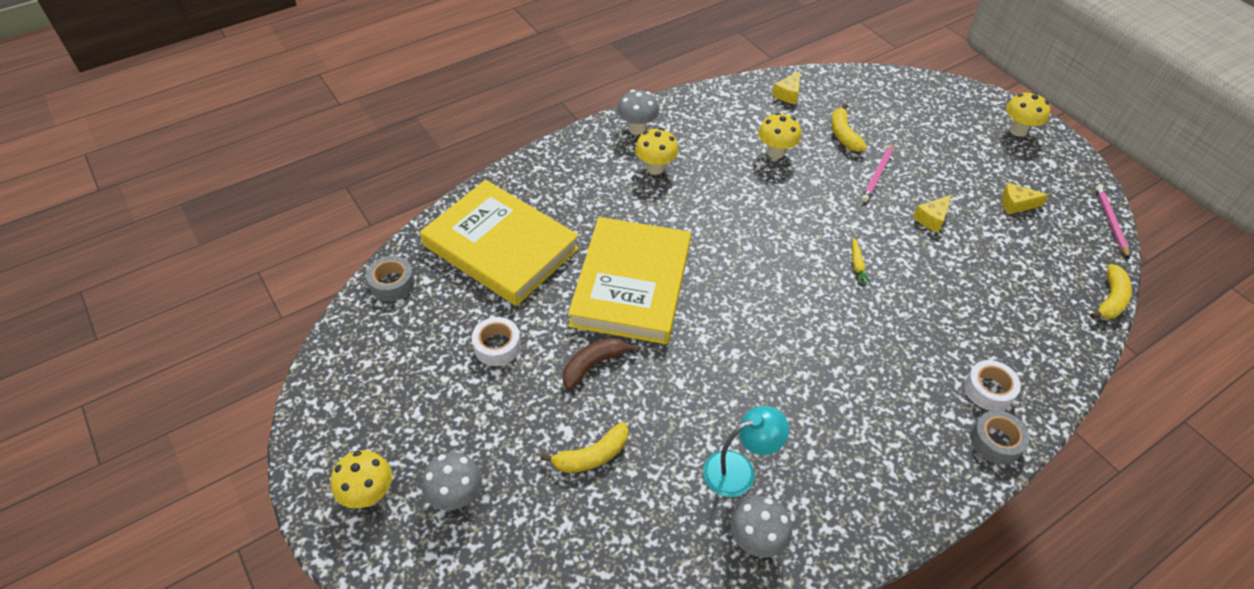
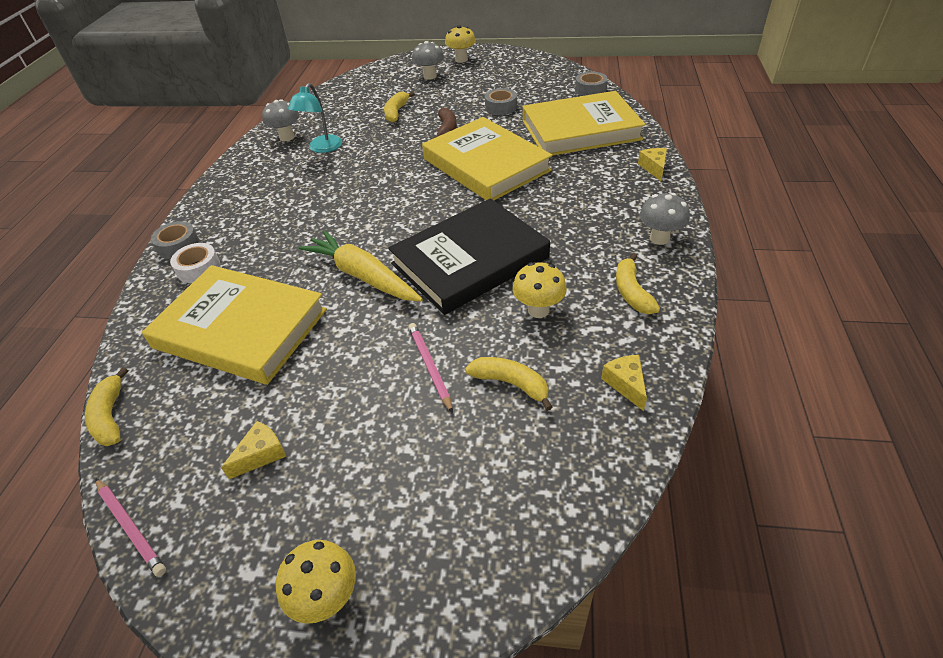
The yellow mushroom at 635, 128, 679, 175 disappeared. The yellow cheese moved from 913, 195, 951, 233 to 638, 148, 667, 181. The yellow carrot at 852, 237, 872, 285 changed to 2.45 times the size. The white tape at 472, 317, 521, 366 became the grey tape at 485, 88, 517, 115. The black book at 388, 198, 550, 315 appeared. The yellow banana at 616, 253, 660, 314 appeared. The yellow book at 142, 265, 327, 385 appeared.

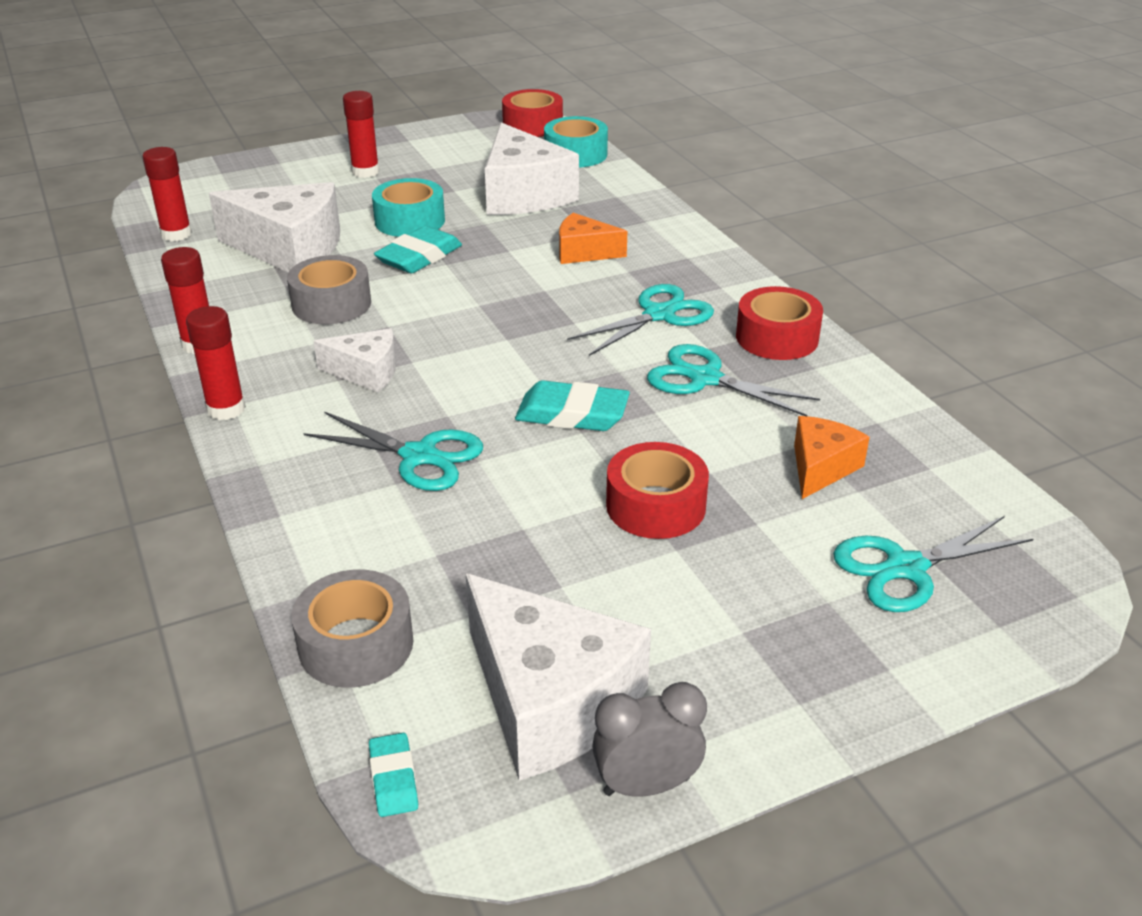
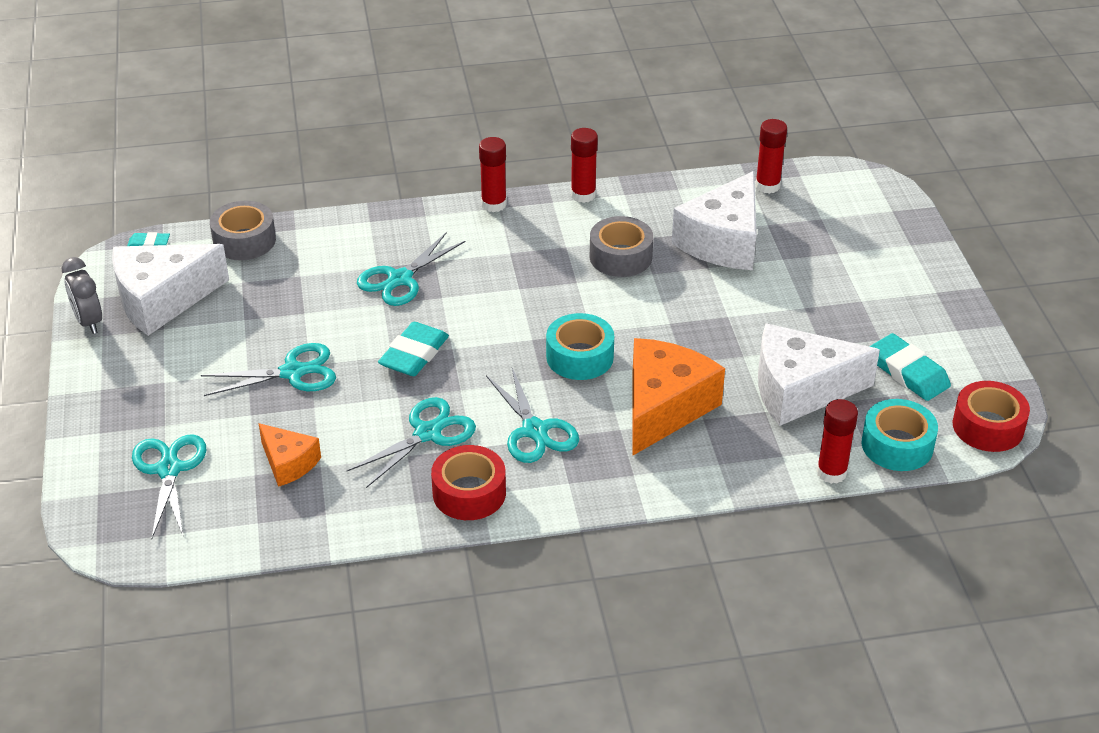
The red glue stick moved from 343, 91, 379, 178 to 816, 399, 858, 484. The turquoise tape moved from 372, 178, 445, 237 to 546, 313, 614, 380. The orange cheese at 559, 213, 627, 264 changed to 1.84 times the size. The turquoise eraser moved from 374, 226, 462, 273 to 870, 333, 951, 401. The white cheese at 314, 328, 396, 392 disappeared. The red tape at 606, 442, 709, 539 was replaced by the turquoise scissors at 201, 343, 336, 396. The grey clock at 592, 682, 707, 797 turned 150 degrees clockwise.

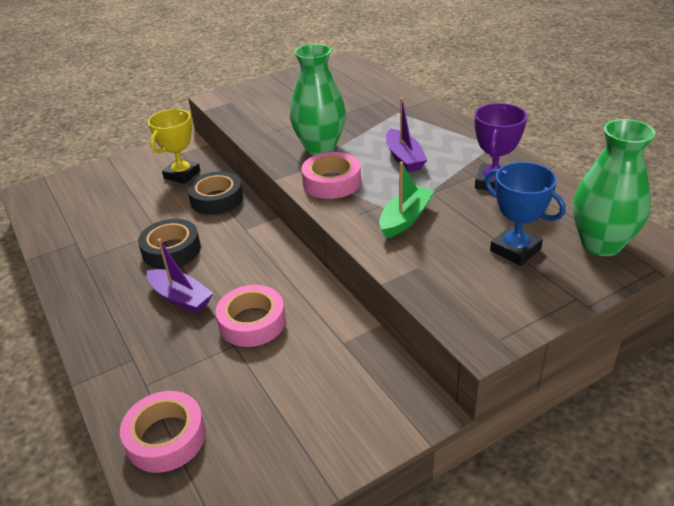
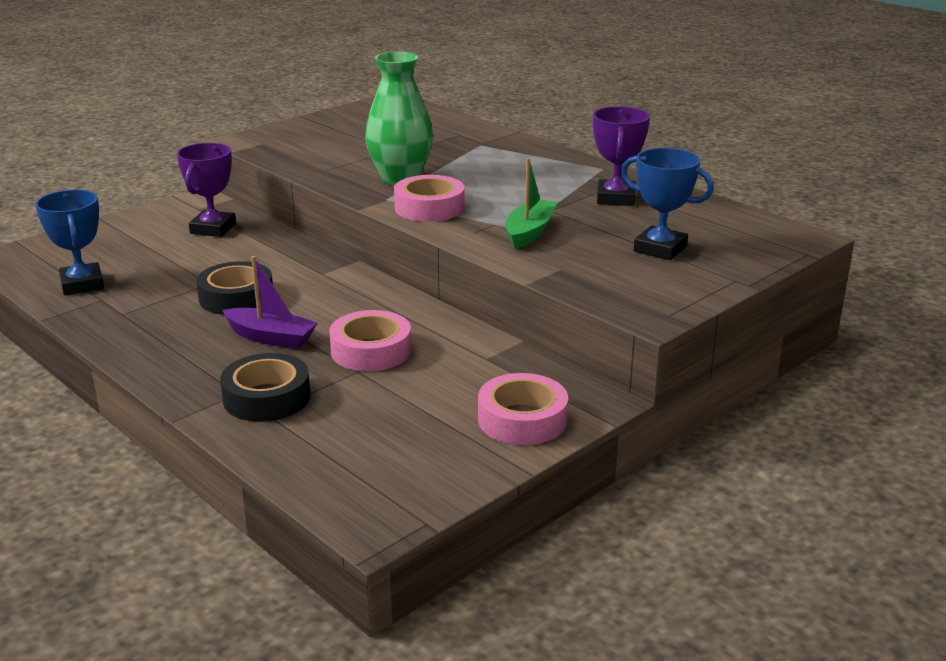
The purple boat at 386, 97, 427, 172 disappeared. The yellow trophy at 148, 109, 200, 184 became the purple trophy at 177, 143, 236, 237. The green vase at 573, 119, 656, 256 disappeared. The black tape moved from 187, 171, 243, 215 to 220, 353, 311, 422. The pink tape moved from 120, 391, 206, 473 to 478, 373, 568, 445. The blue trophy at 35, 190, 104, 295 appeared.

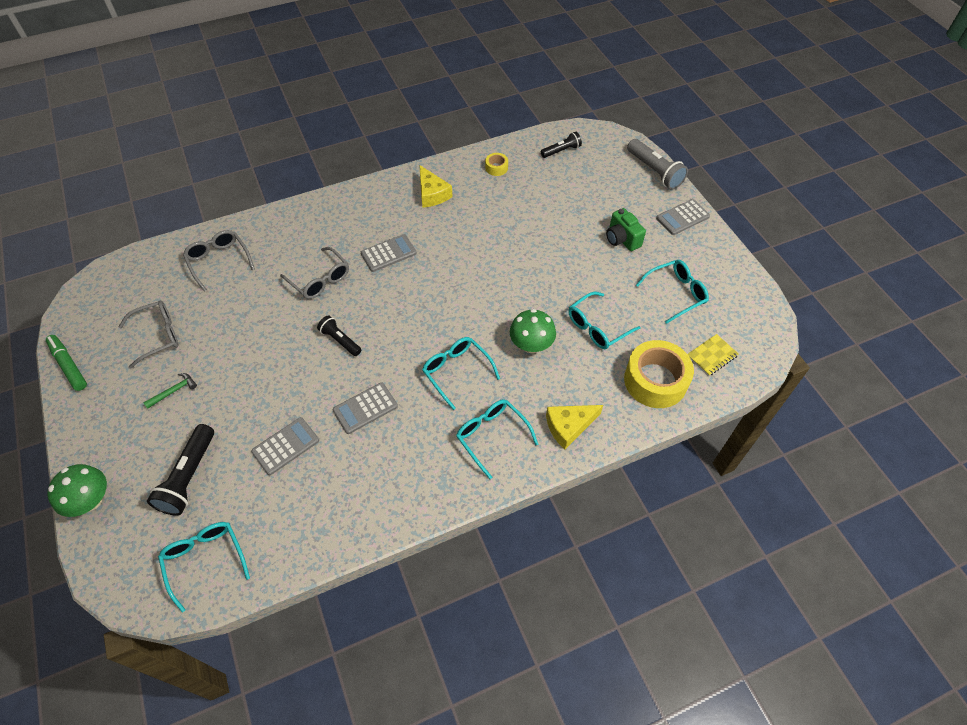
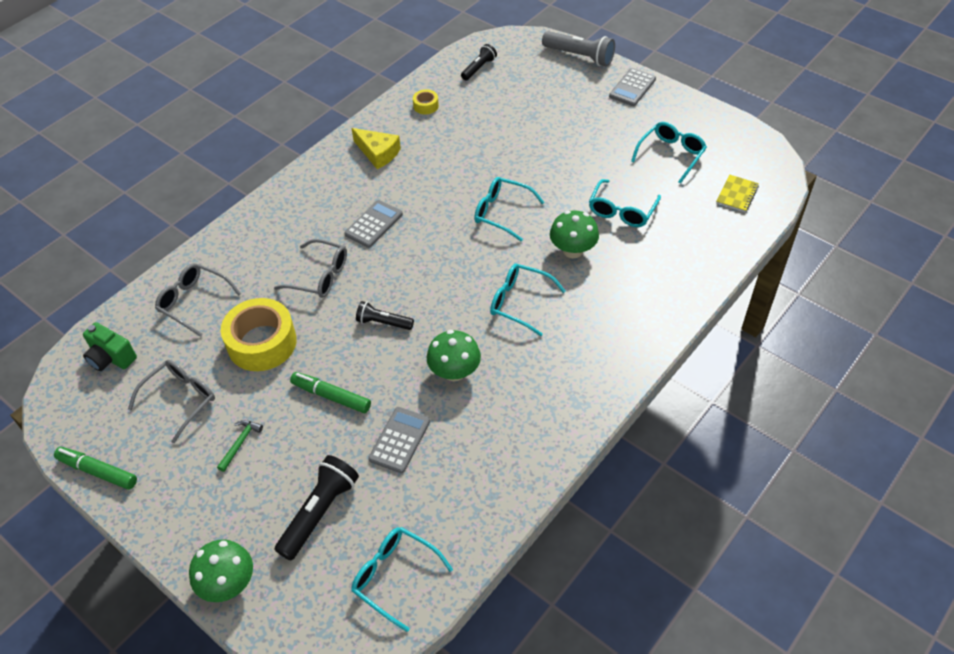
The green camera moved from 606, 208, 646, 251 to 83, 322, 137, 371. The yellow tape moved from 624, 340, 694, 408 to 221, 298, 297, 371. The grey calculator at 333, 382, 398, 434 was replaced by the green mushroom at 427, 330, 481, 381. The turquoise glasses moved from 456, 399, 538, 479 to 474, 177, 545, 241. The yellow cheese at 546, 405, 603, 449 disappeared. The black flashlight at 147, 424, 214, 516 turned 135 degrees counterclockwise. The green marker at 290, 372, 371, 413 appeared.

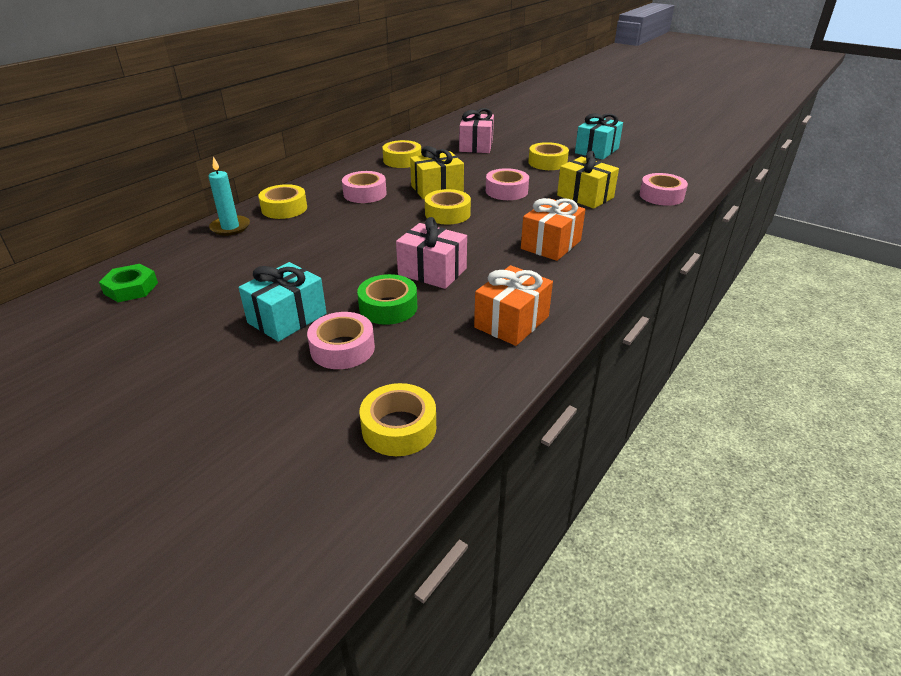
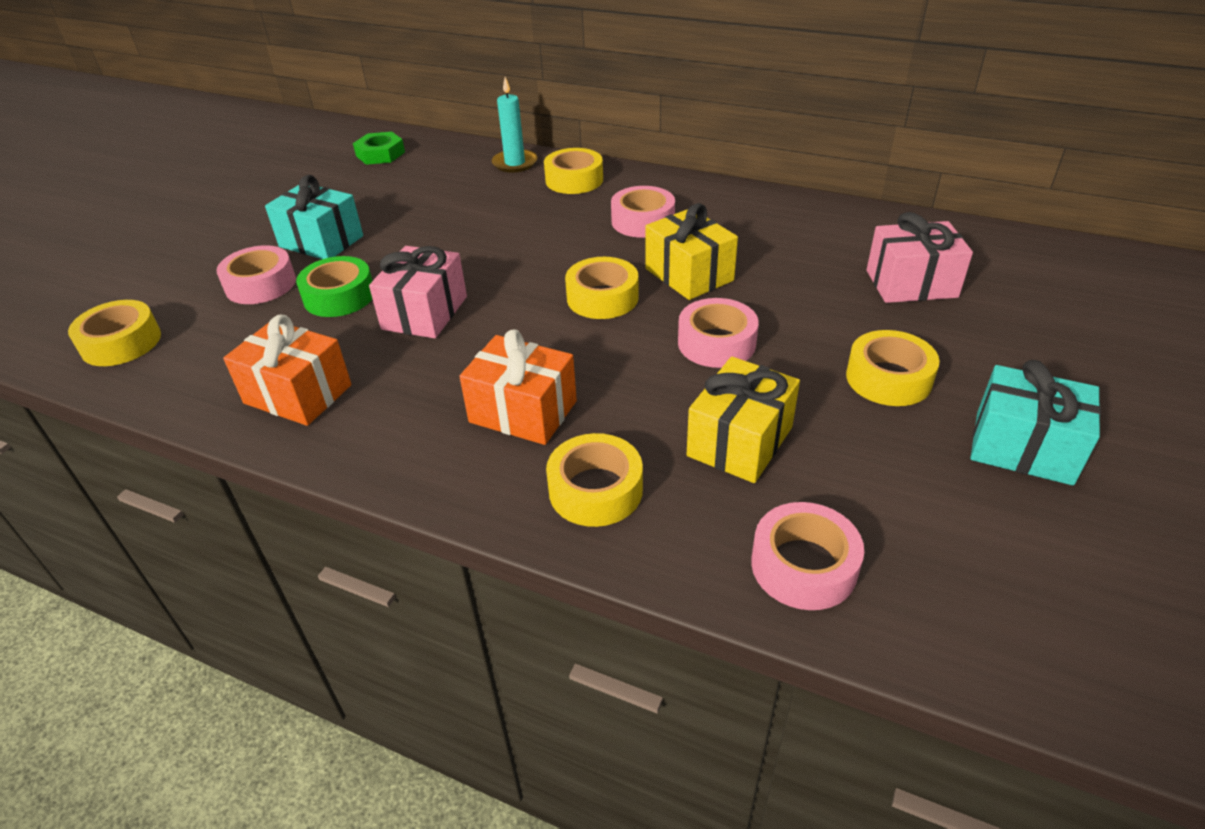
The yellow tape moved from 382, 140, 421, 168 to 546, 433, 643, 527.

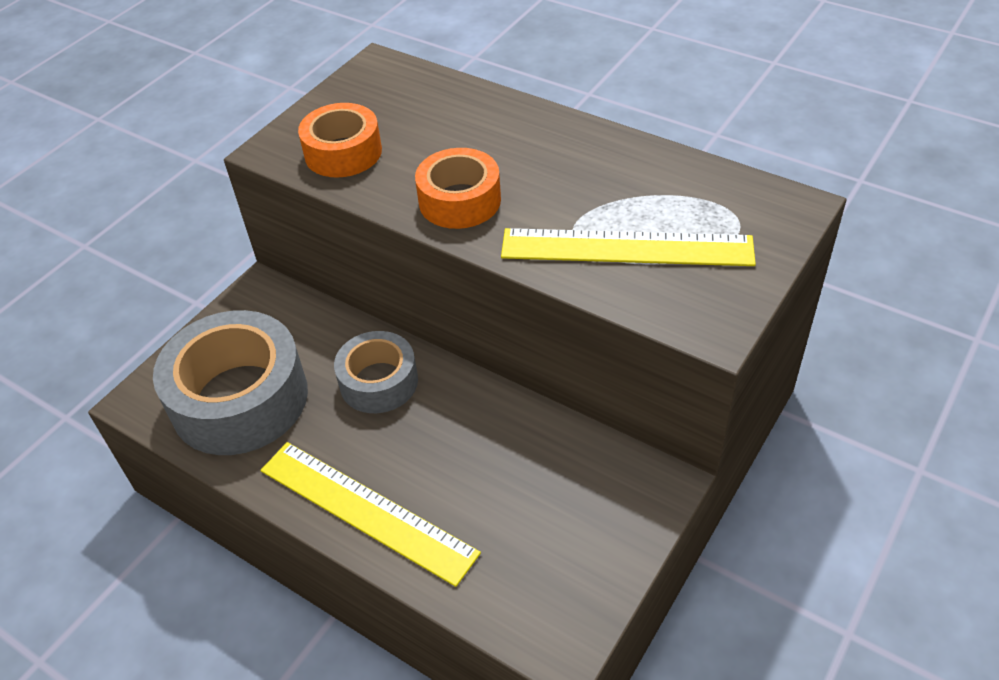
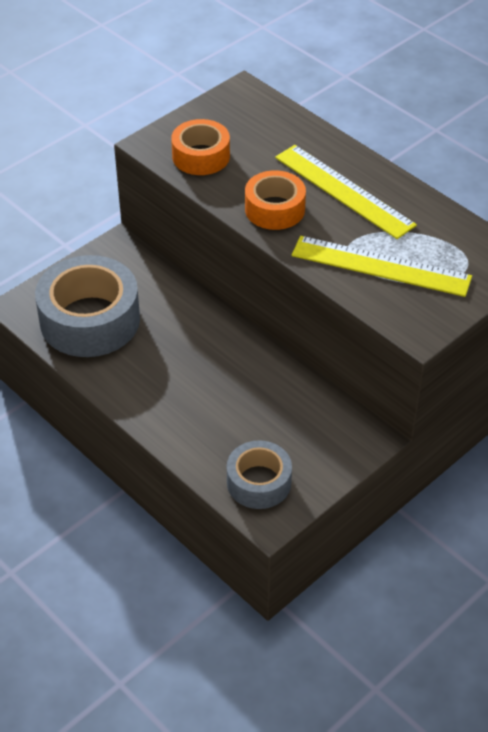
The grey tape moved from 334, 331, 418, 413 to 227, 440, 292, 509. The yellow ruler moved from 260, 442, 481, 587 to 275, 145, 417, 239.

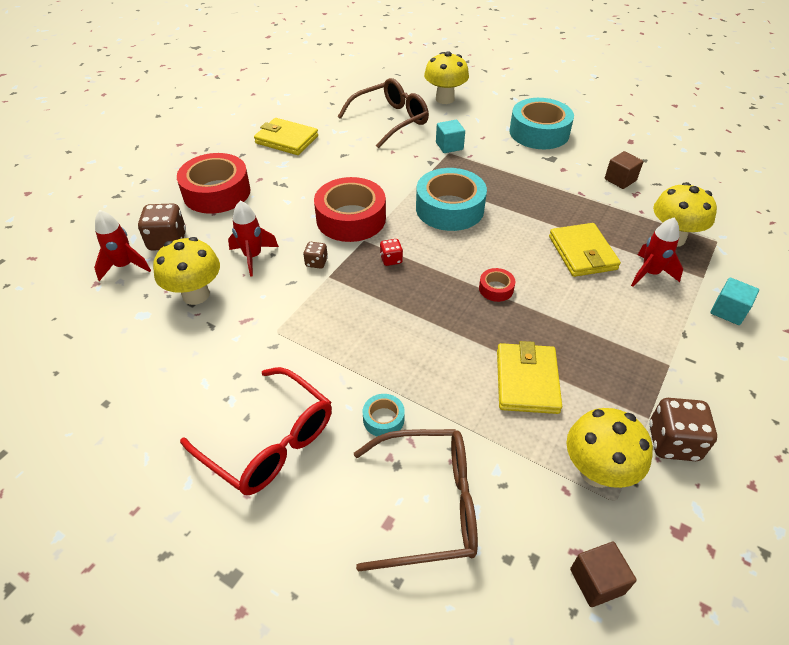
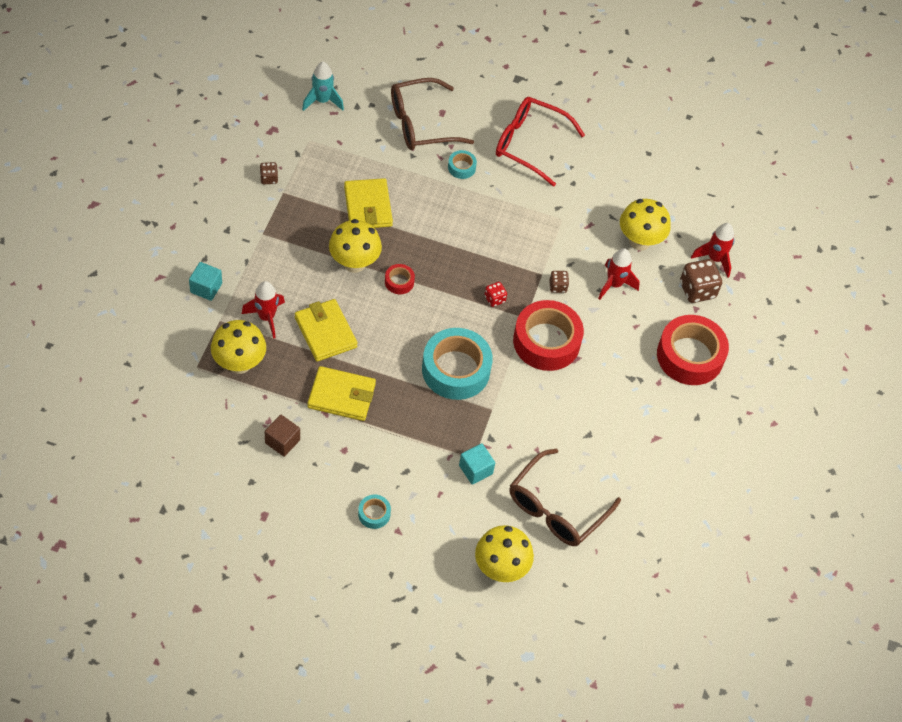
The turquoise tape at 509, 98, 574, 149 changed to 0.44 times the size. The yellow wallet moved from 254, 118, 318, 155 to 307, 366, 376, 421. The brown dice at 649, 398, 717, 461 changed to 0.54 times the size. The yellow mushroom moved from 566, 408, 653, 488 to 329, 219, 382, 273. The brown cube at 570, 542, 637, 607 was replaced by the turquoise rocket at 302, 62, 344, 111.

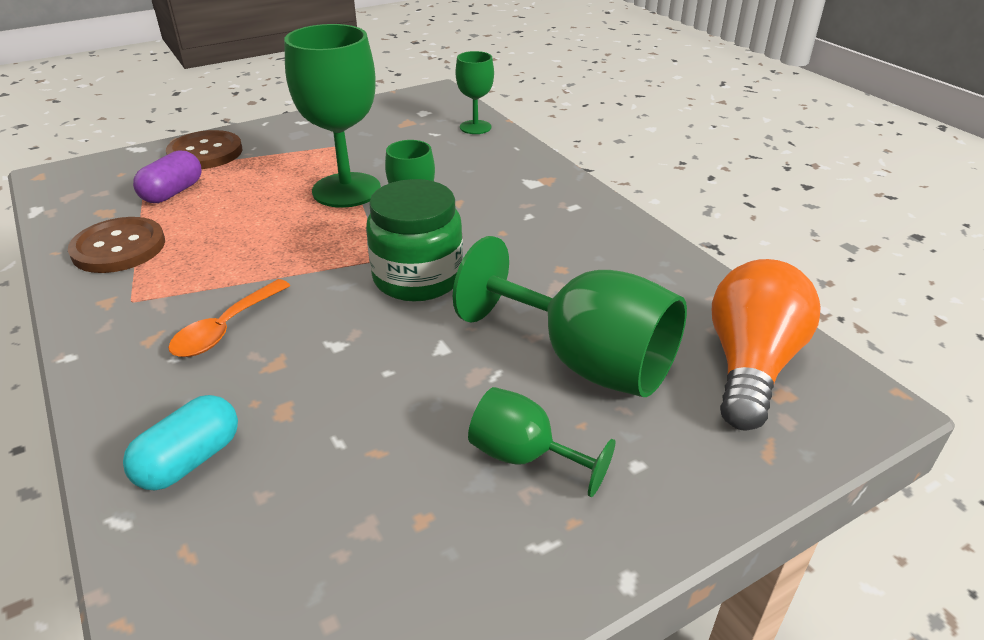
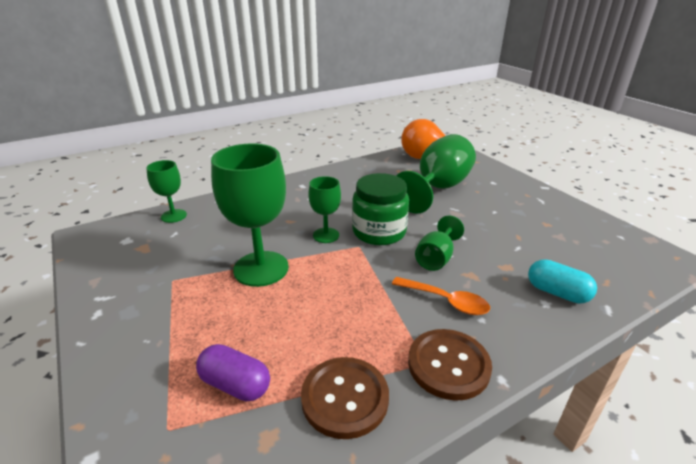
The brown button moved from 166, 130, 242, 169 to 408, 329, 492, 401. The green goblet moved from 468, 387, 616, 497 to 415, 215, 464, 271.

